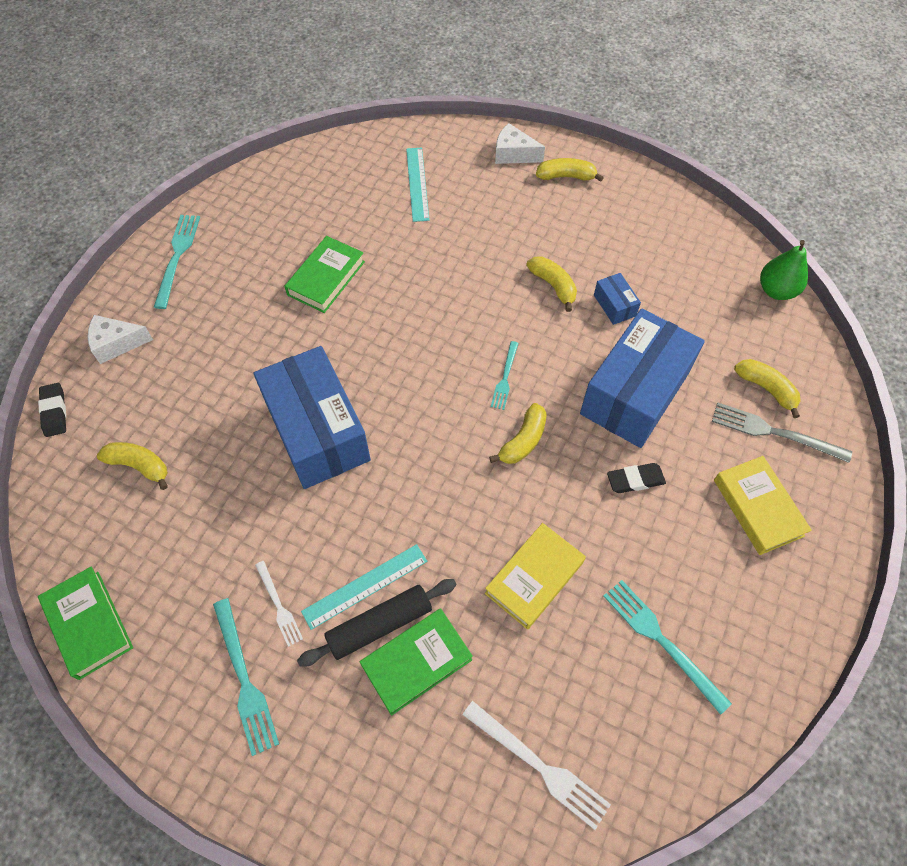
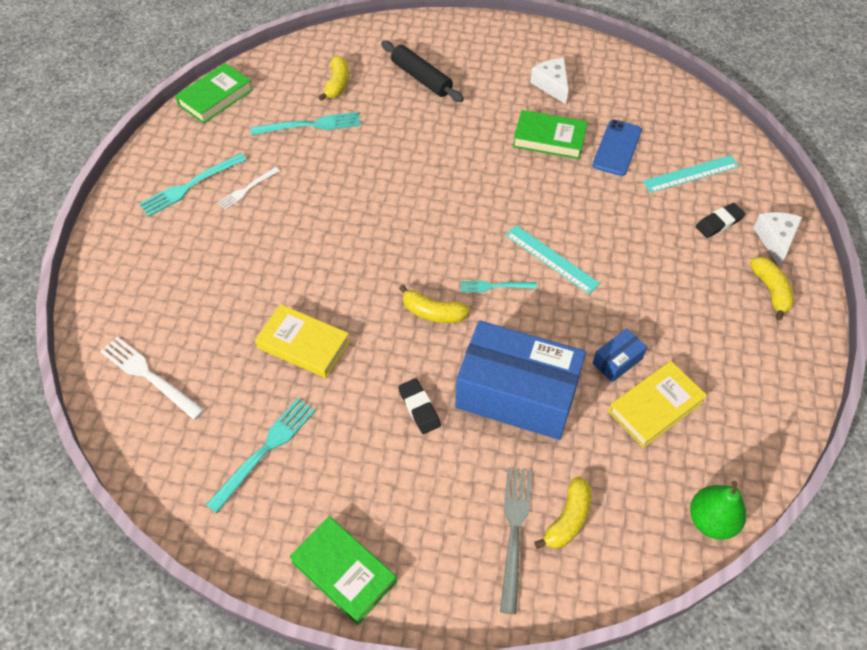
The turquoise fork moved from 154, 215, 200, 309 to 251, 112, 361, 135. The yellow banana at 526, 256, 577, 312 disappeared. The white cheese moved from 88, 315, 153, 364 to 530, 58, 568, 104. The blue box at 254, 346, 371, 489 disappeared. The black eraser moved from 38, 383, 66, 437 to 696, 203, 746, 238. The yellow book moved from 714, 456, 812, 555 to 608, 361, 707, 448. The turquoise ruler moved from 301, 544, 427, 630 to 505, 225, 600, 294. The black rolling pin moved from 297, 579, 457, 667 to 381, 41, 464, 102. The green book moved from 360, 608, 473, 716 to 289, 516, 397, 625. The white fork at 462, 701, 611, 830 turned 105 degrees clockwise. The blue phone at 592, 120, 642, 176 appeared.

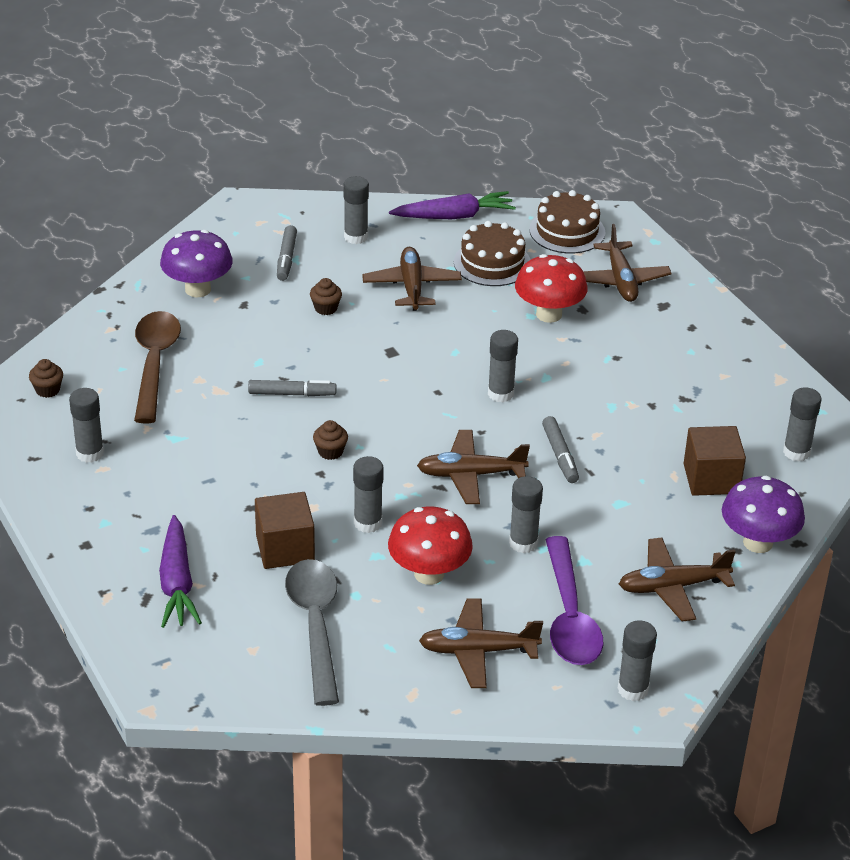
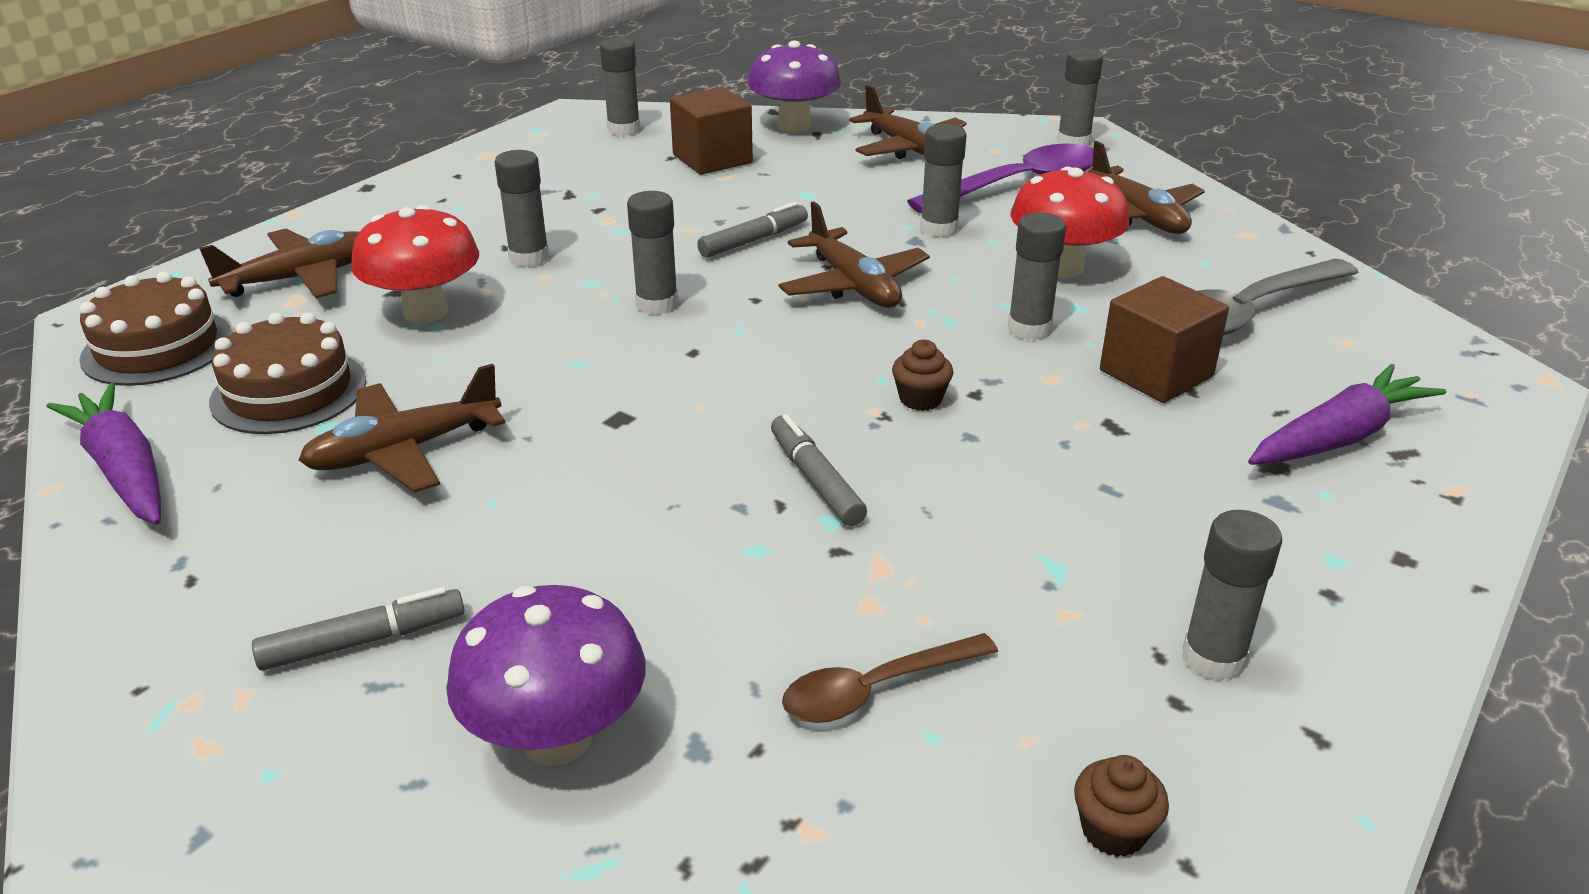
The grey glue stick moved from 343, 176, 369, 244 to 494, 150, 549, 267. The brown cupcake at 310, 278, 342, 315 disappeared. The brown spoon at 134, 311, 181, 423 changed to 0.60 times the size.

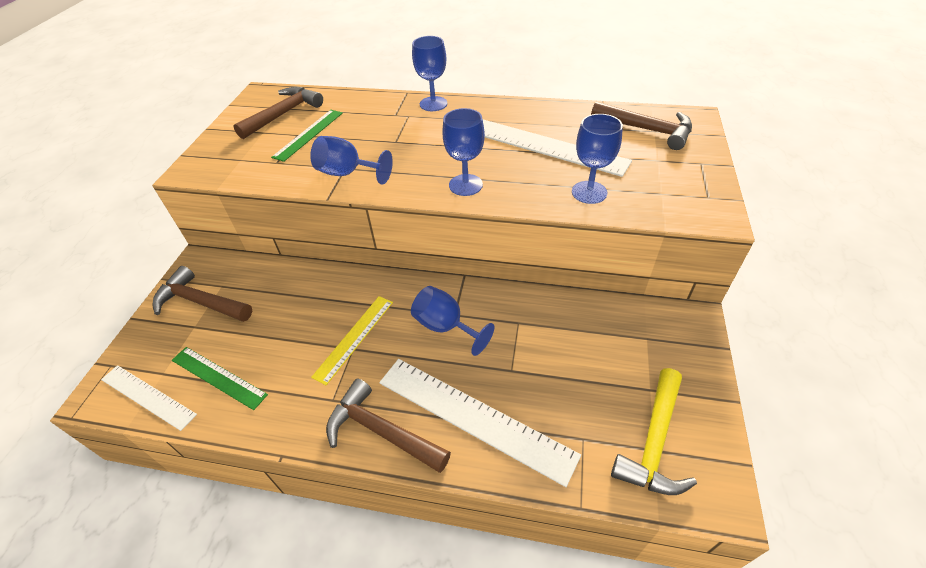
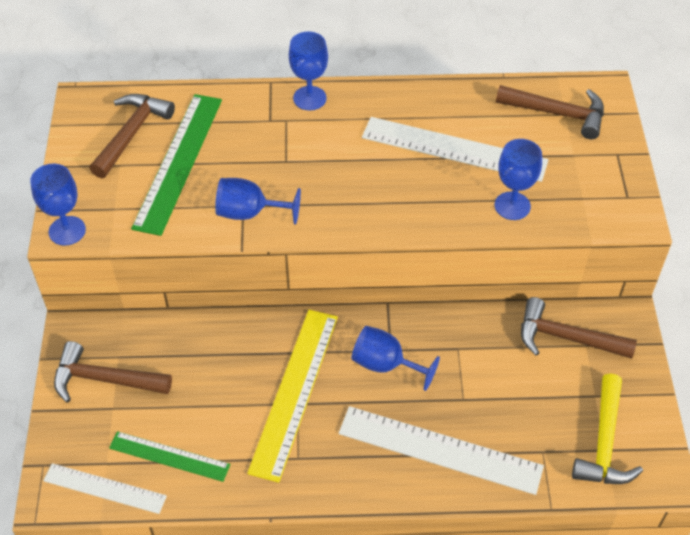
The blue goblet moved from 442, 108, 485, 196 to 30, 164, 86, 245. The green ruler at 271, 110, 343, 162 changed to 1.67 times the size. The yellow ruler at 311, 296, 393, 385 changed to 1.67 times the size. The brown hammer moved from 326, 379, 451, 473 to 521, 297, 637, 359.

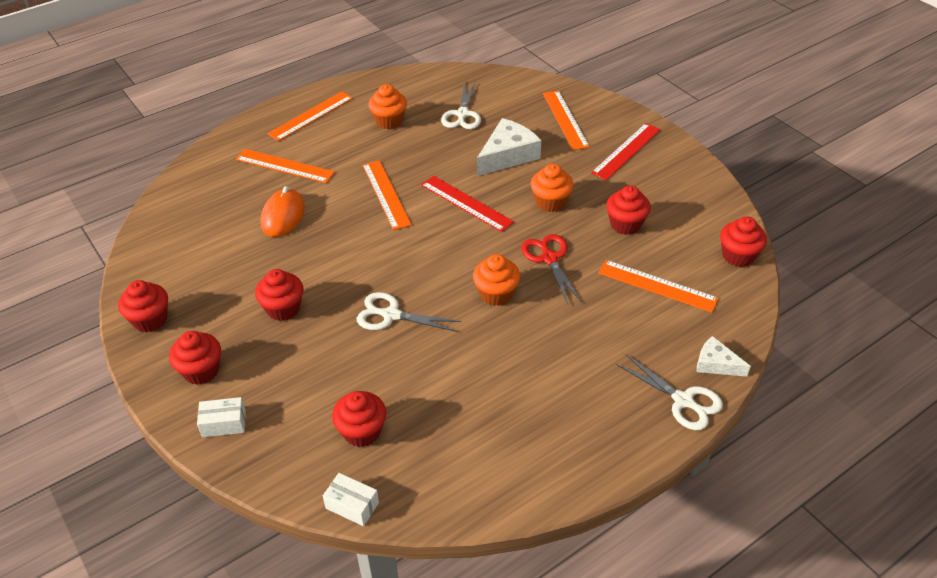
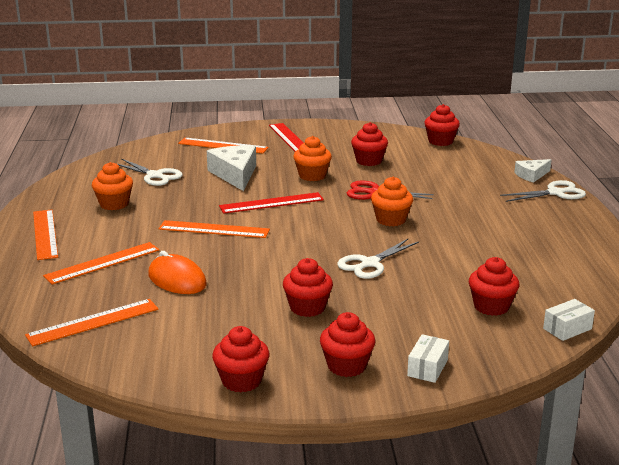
The orange ruler moved from 598, 260, 719, 313 to 25, 299, 159, 346.

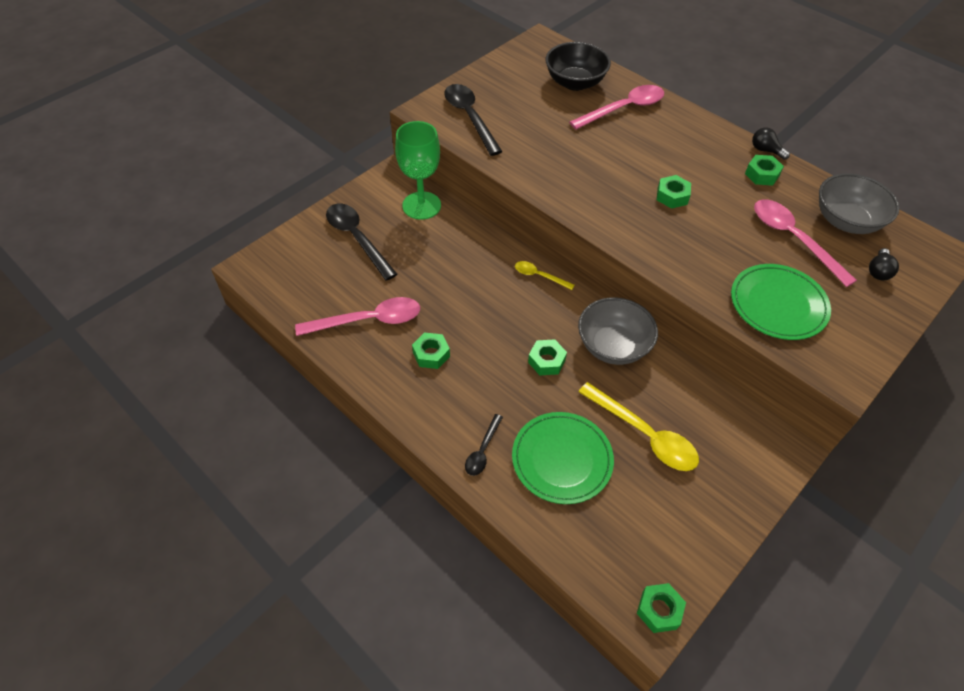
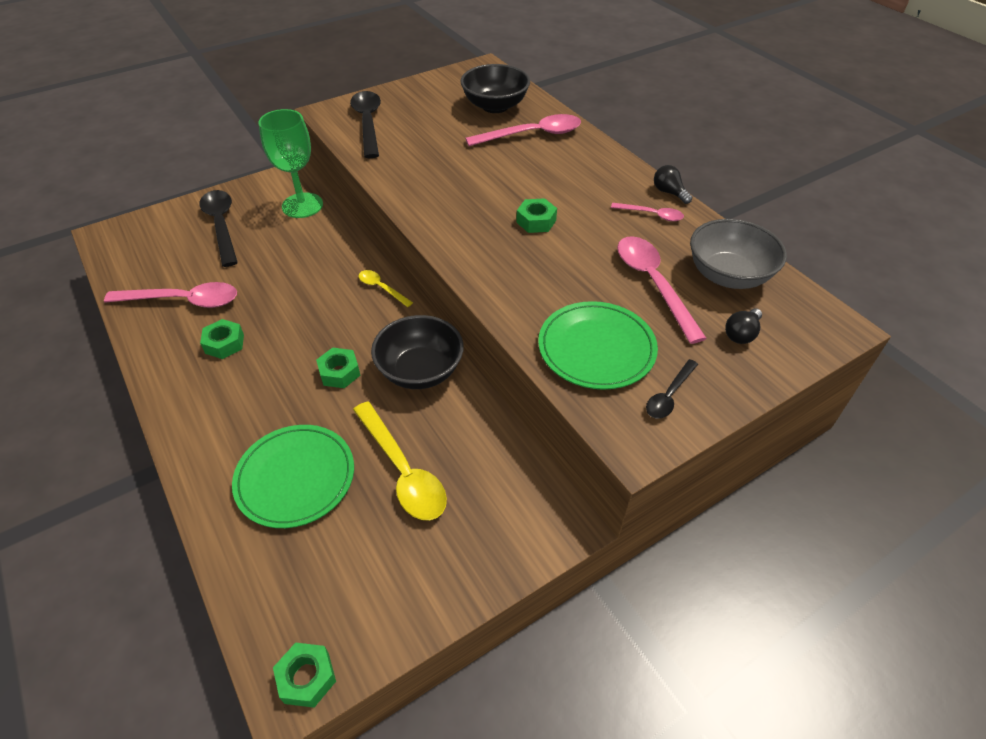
The green nut at 745, 155, 784, 186 was replaced by the pink spoon at 611, 203, 684, 221. The grey bowl at 578, 297, 658, 365 became the black bowl at 371, 315, 464, 389. The black spoon moved from 465, 414, 503, 476 to 646, 359, 698, 419.

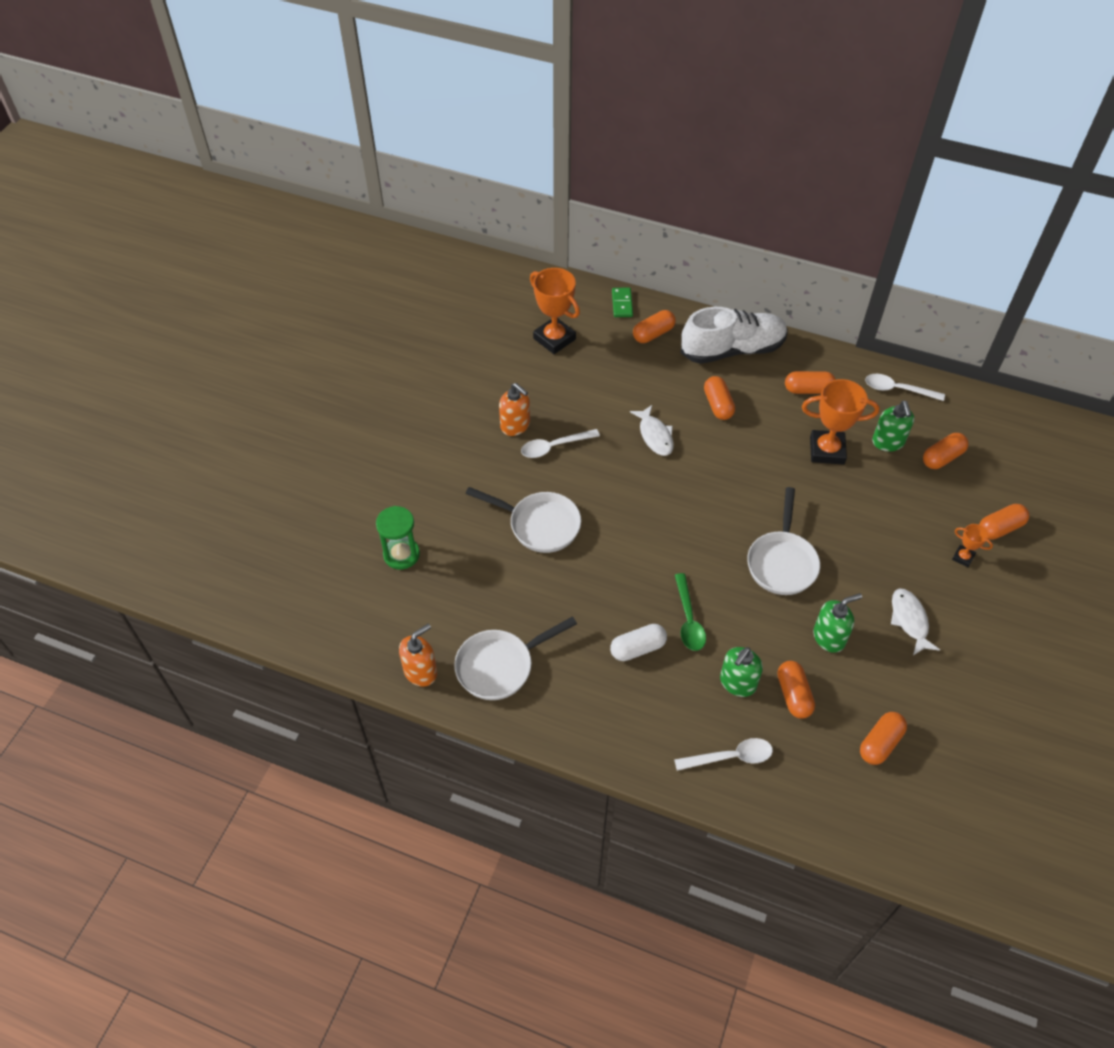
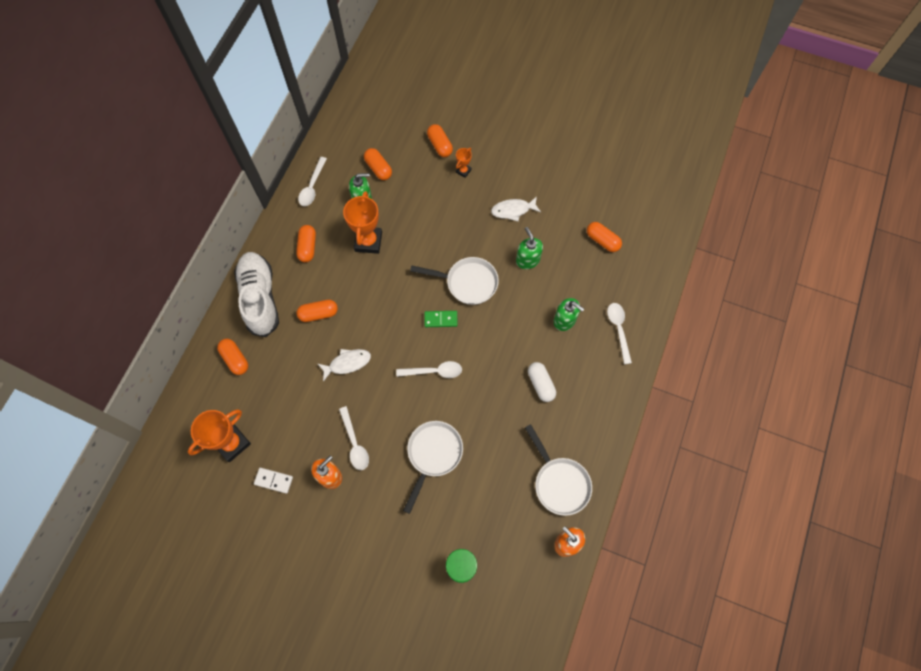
The green domino moved from 612, 287, 633, 317 to 424, 311, 458, 327. The green spoon at 675, 573, 706, 651 disappeared. The orange capsule at 777, 661, 815, 719 disappeared. The white spoon at 396, 361, 462, 378 appeared. The white domino at 254, 468, 293, 494 appeared.

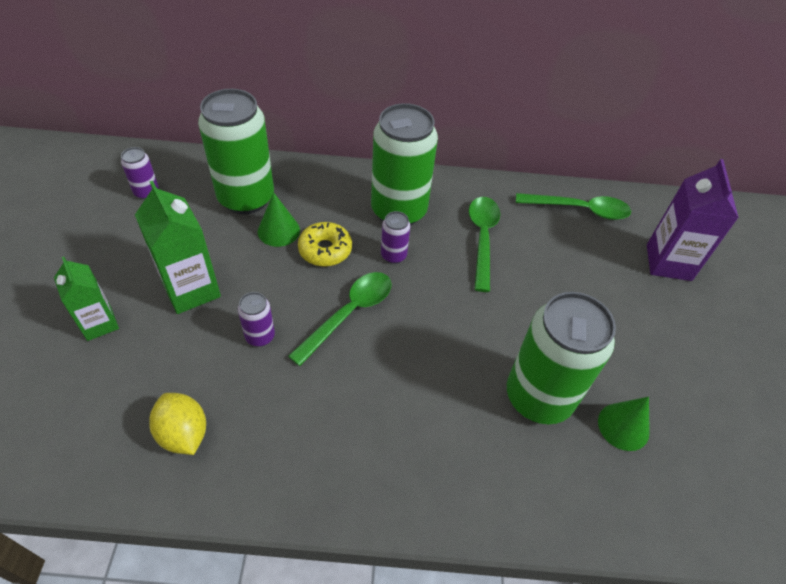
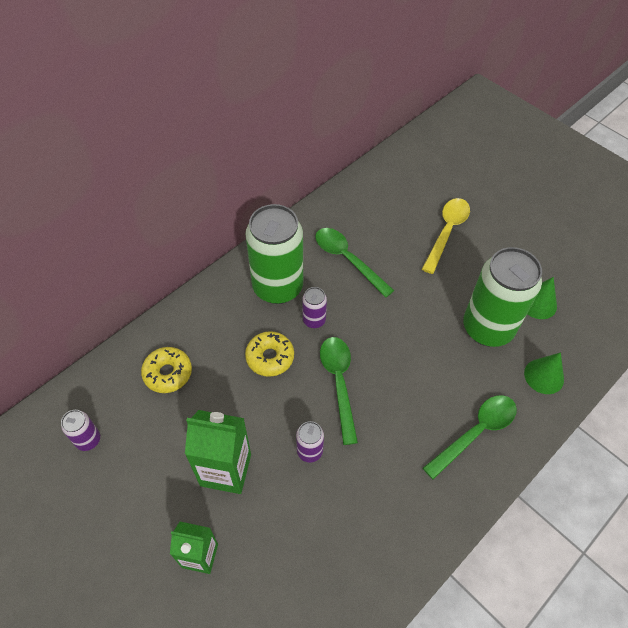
The green can at 198, 89, 274, 214 was replaced by the yellow donut at 141, 347, 192, 393. The purple carton at 647, 159, 739, 281 disappeared. The green cone moved from 258, 192, 300, 247 to 524, 352, 564, 394. The green spoon moved from 516, 193, 631, 220 to 423, 395, 517, 479. The yellow lemon at 149, 393, 206, 455 disappeared. The yellow spoon at 422, 198, 470, 274 appeared.

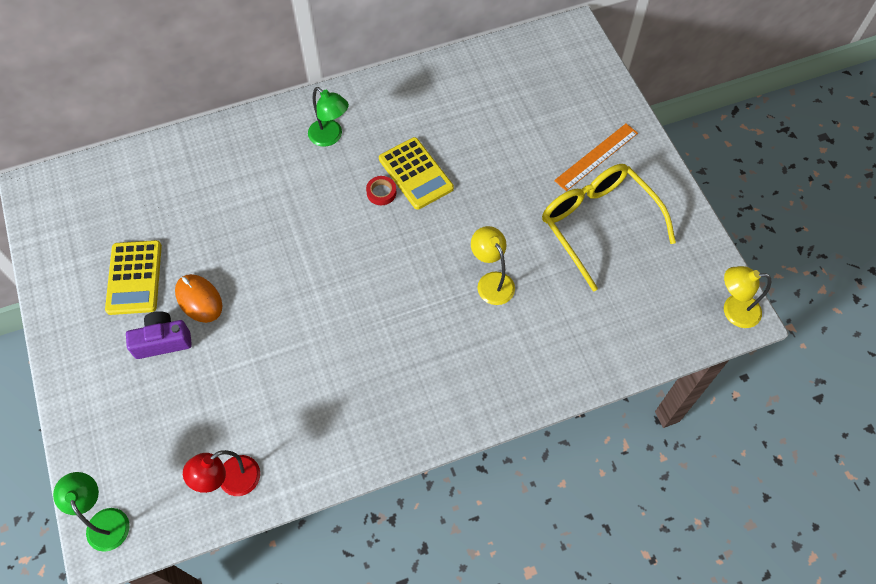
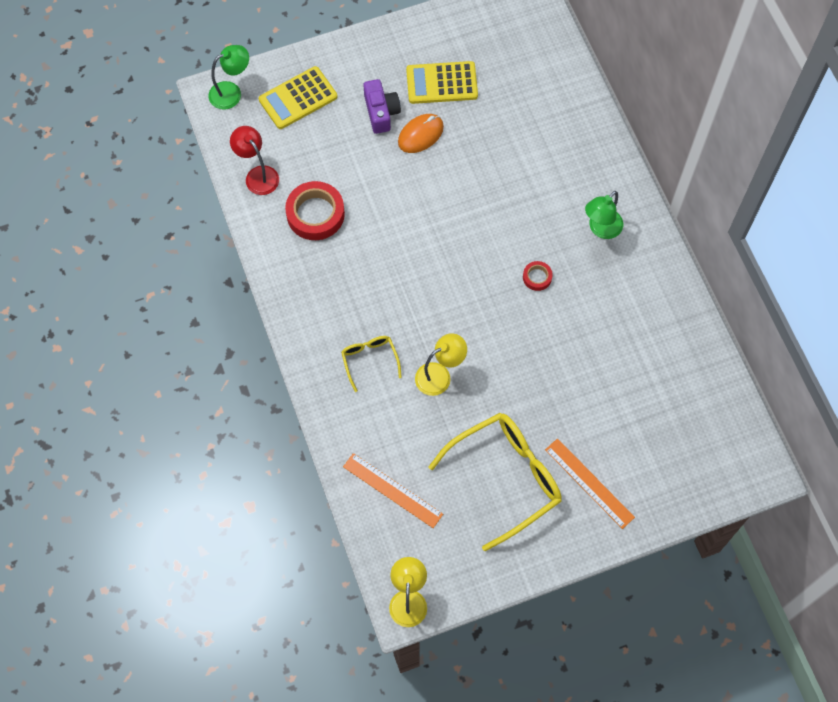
The yellow calculator moved from 379, 137, 454, 210 to 259, 66, 338, 129. The red tape at 285, 181, 345, 240 appeared. The yellow glasses at 341, 336, 402, 392 appeared. The orange ruler at 343, 453, 443, 528 appeared.

